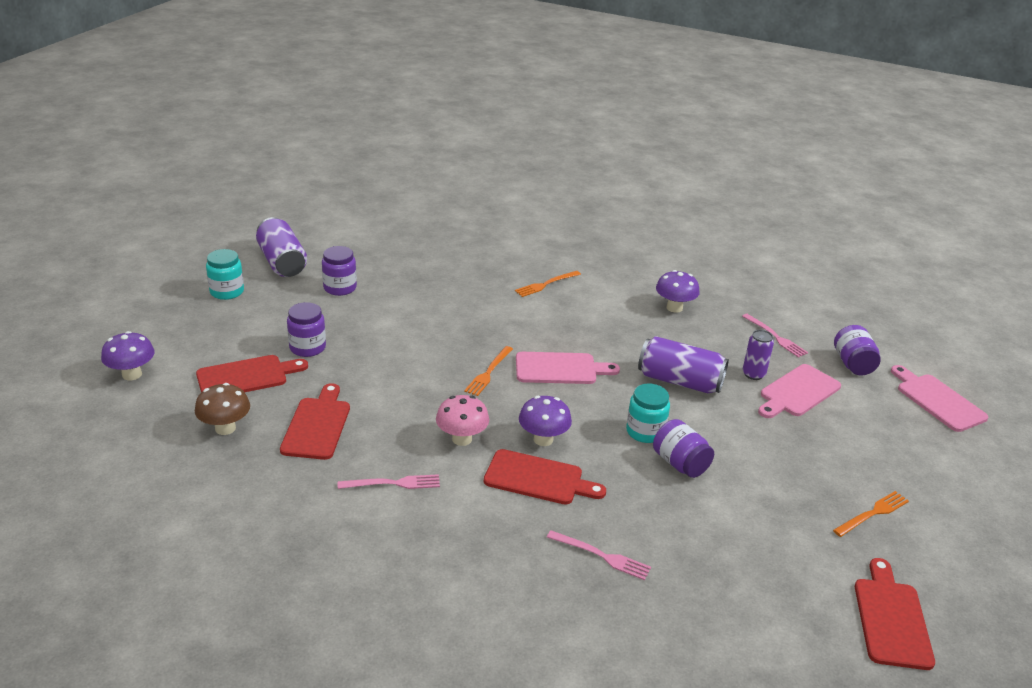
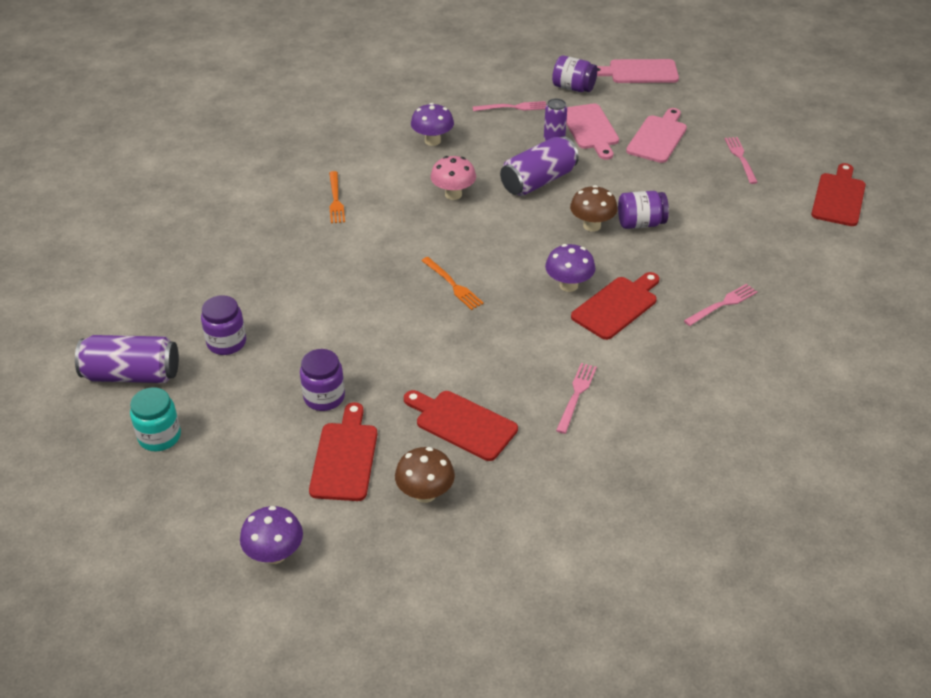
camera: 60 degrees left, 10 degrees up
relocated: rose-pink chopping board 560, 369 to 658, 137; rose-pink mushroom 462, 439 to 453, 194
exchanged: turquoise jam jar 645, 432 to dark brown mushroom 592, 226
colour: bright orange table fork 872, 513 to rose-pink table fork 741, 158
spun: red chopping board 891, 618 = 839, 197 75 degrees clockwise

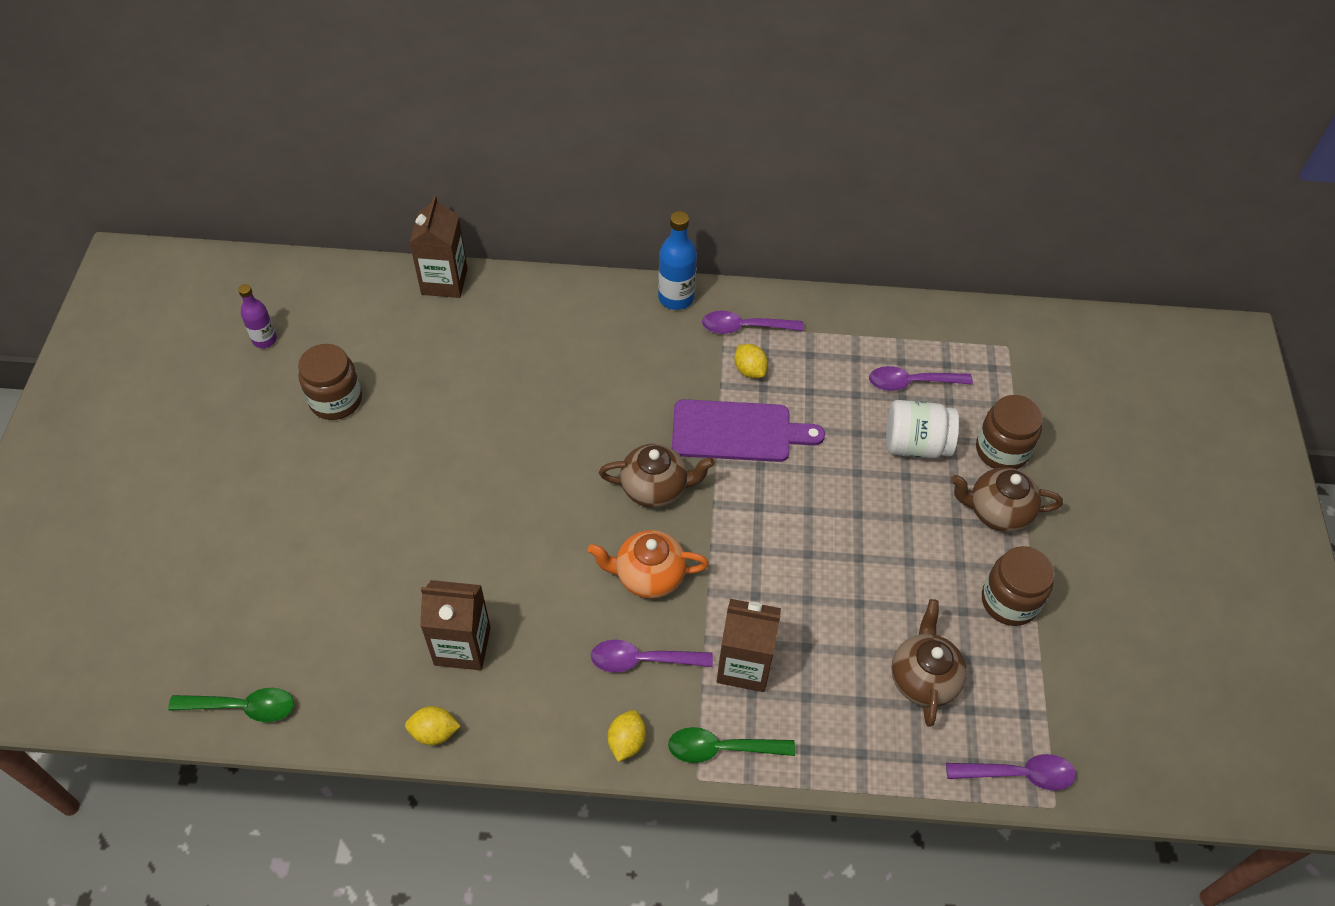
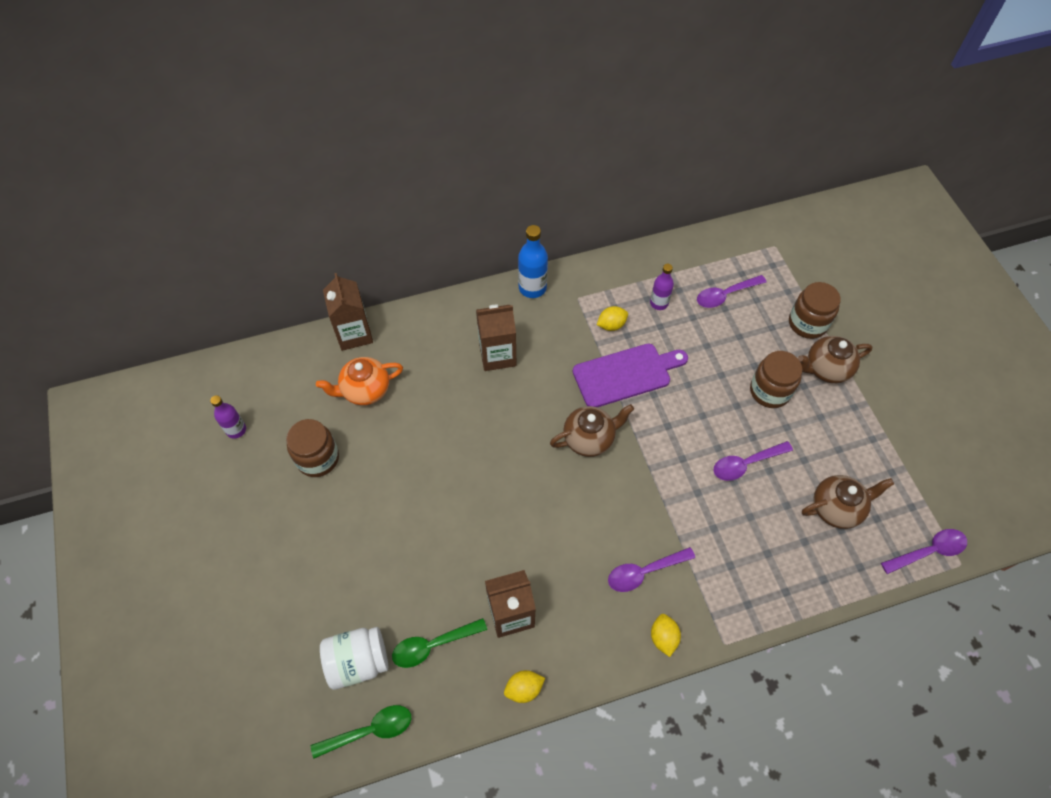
camera: 20 degrees left, 5 degrees up
appeared: royal purple bottle 659, 303
relocated: royal purple spoon 744, 327 to 746, 464; pure white jam jar 916, 444 to 358, 661; bright orange teapot 648, 576 to 365, 390; dark brown jam jar 1009, 601 to 770, 391; dark brown juice carton 744, 665 to 497, 355; leaf-green spoon 721, 748 to 433, 645
spun: bright yellow lemon 749, 370 = 611, 325 60 degrees counterclockwise; dark brown teapot 923, 678 = 836, 508 90 degrees clockwise

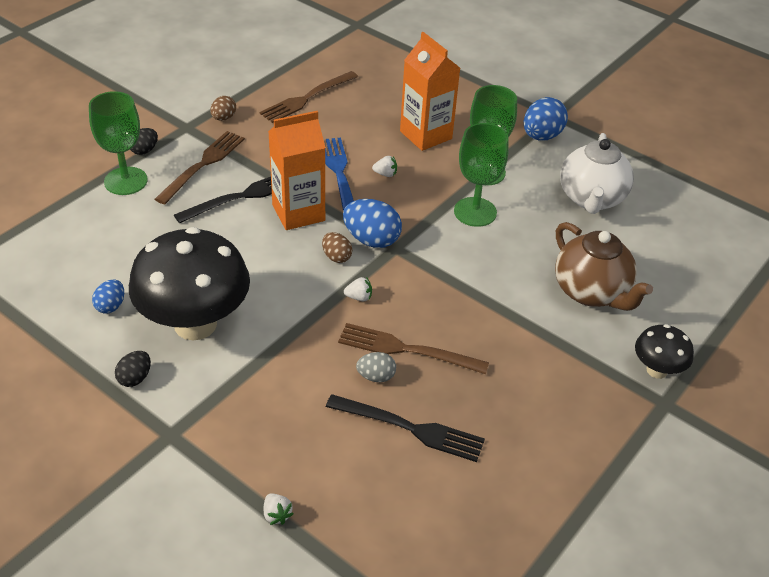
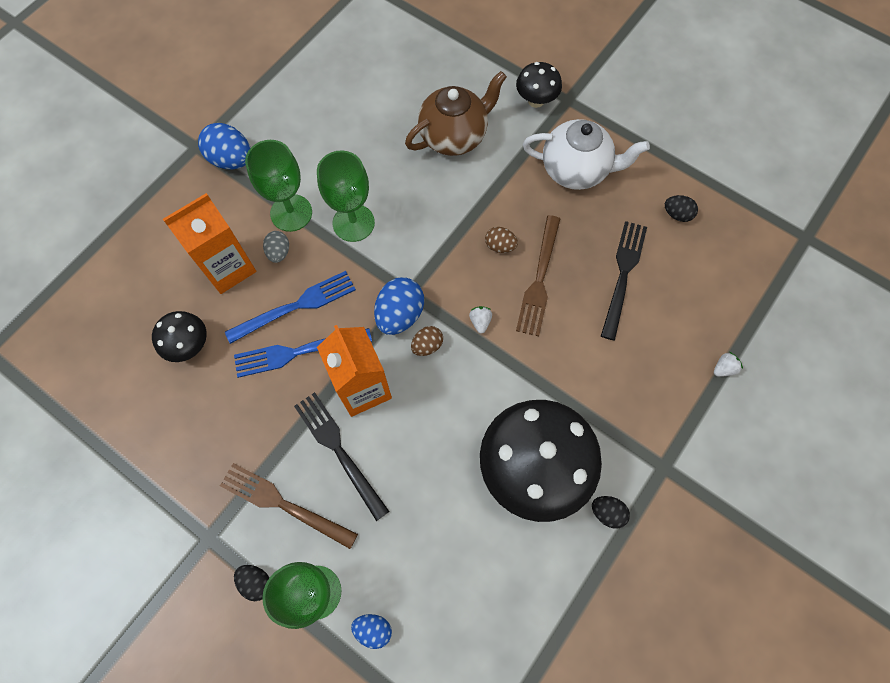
camera: 90 degrees left, 25 degrees up
missing: dark brown table fork 307, 98
appeared: jet-black egg shape 677, 214; jet-black mushroom 189, 345
relocated: dark brown egg shape 223, 118 to 500, 246; pure white teapot 591, 199 to 576, 170; royal blue egg shape 111, 306 to 373, 629; ash-grey egg shape 376, 376 to 279, 252
exchanged: pure white strawberry 385, 174 to royal blue table fork 296, 306

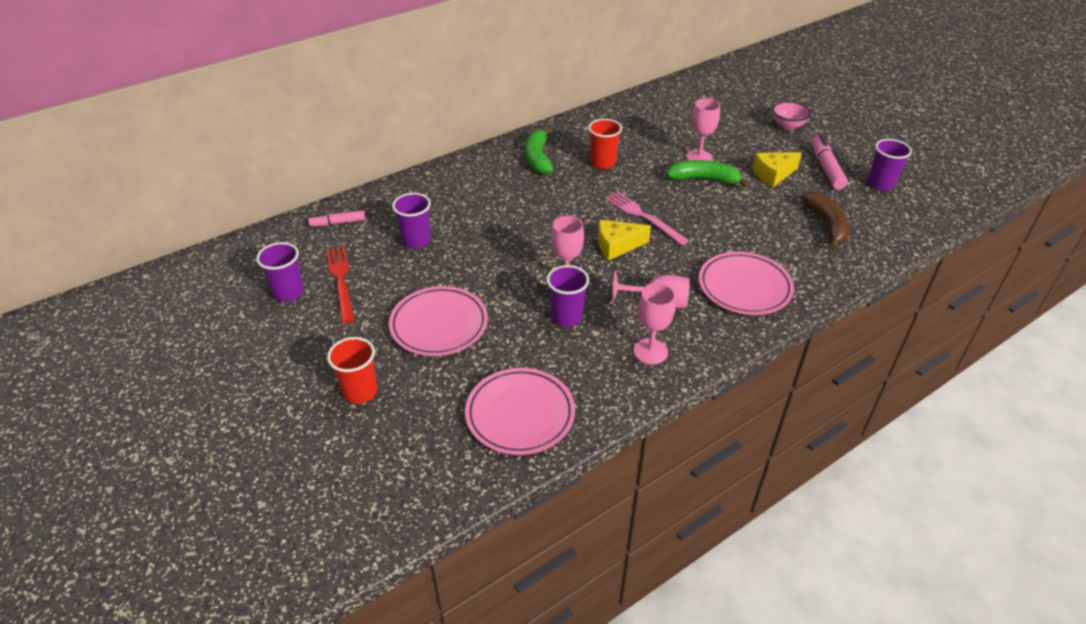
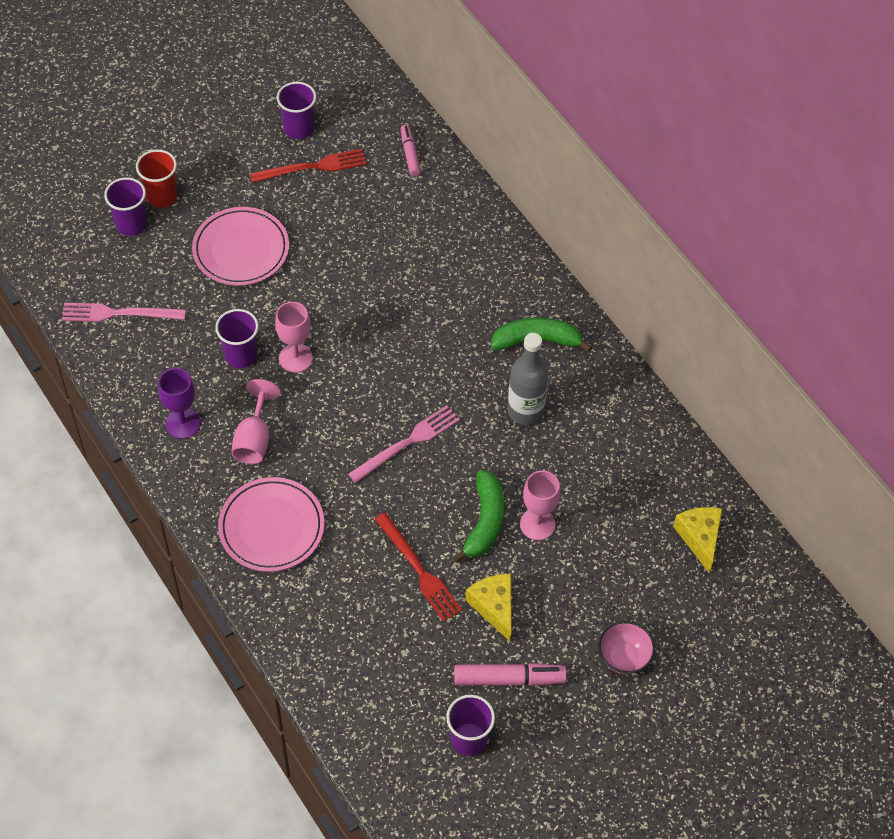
camera: 90 degrees right, 15 degrees up
missing: dark brown banana 826, 225
appeared: red table fork 419, 570
relocated: royal purple tumbler 416, 241 to 131, 224; bright yellow piece of cheese 617, 246 to 699, 538
exchanged: red tumbler 602, 163 to ash-grey bottle 525, 410; rose-pink flat dish 520, 414 to rose-pink table fork 118, 313
colour: rose-pink wine glass 650, 351 to royal purple wine glass 183, 423

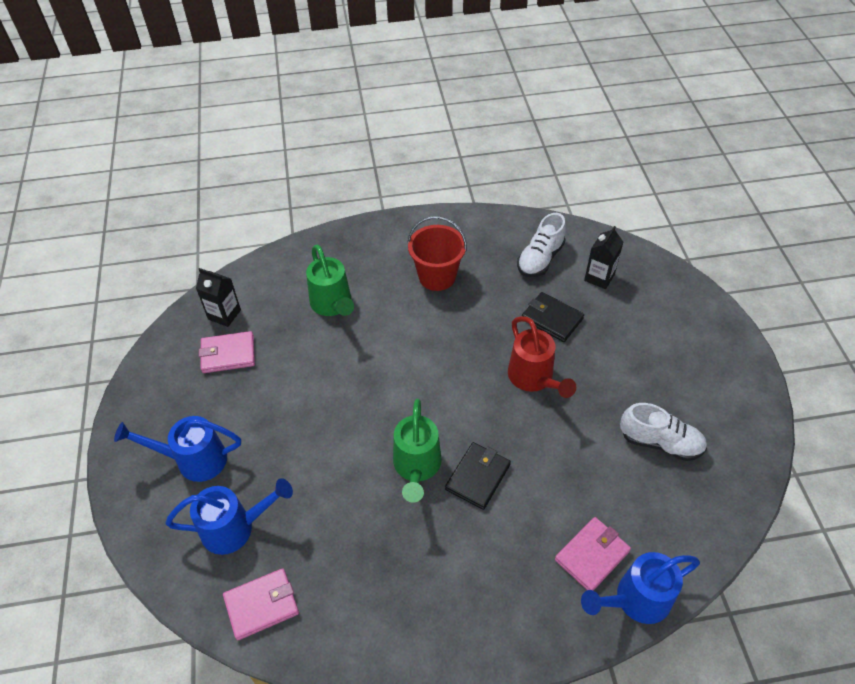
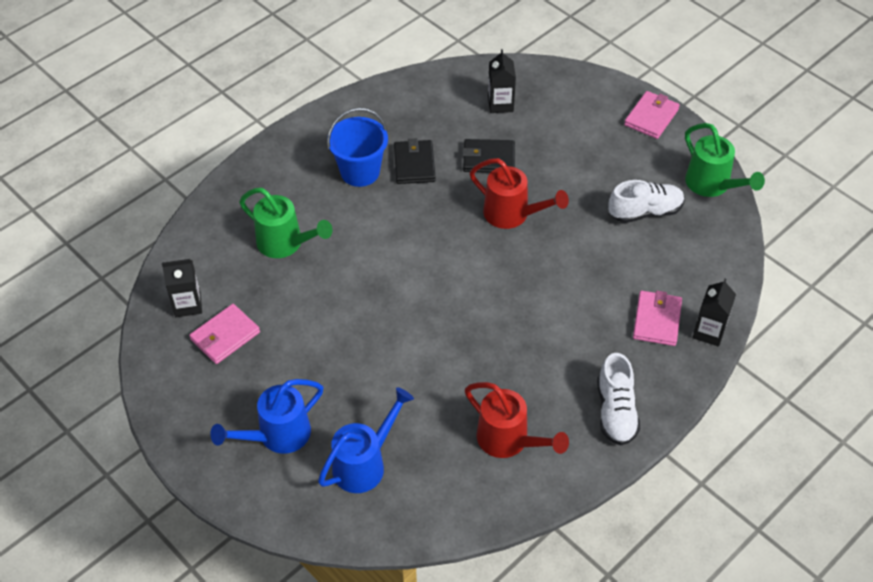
camera: 35 degrees left, 0 degrees up
appeared: red watering pot 508, 441
relocated: pure white sneaker 540, 259 to 616, 412; leaf-green watering pot 416, 467 to 712, 185; jet-black billfold 478, 477 to 414, 164; rose-pink billfold 262, 605 to 651, 117
exchanged: royal blue watering pot 636, 600 to jet-black juice carton 709, 332
colour: red pail 437, 276 to royal blue pail 360, 172

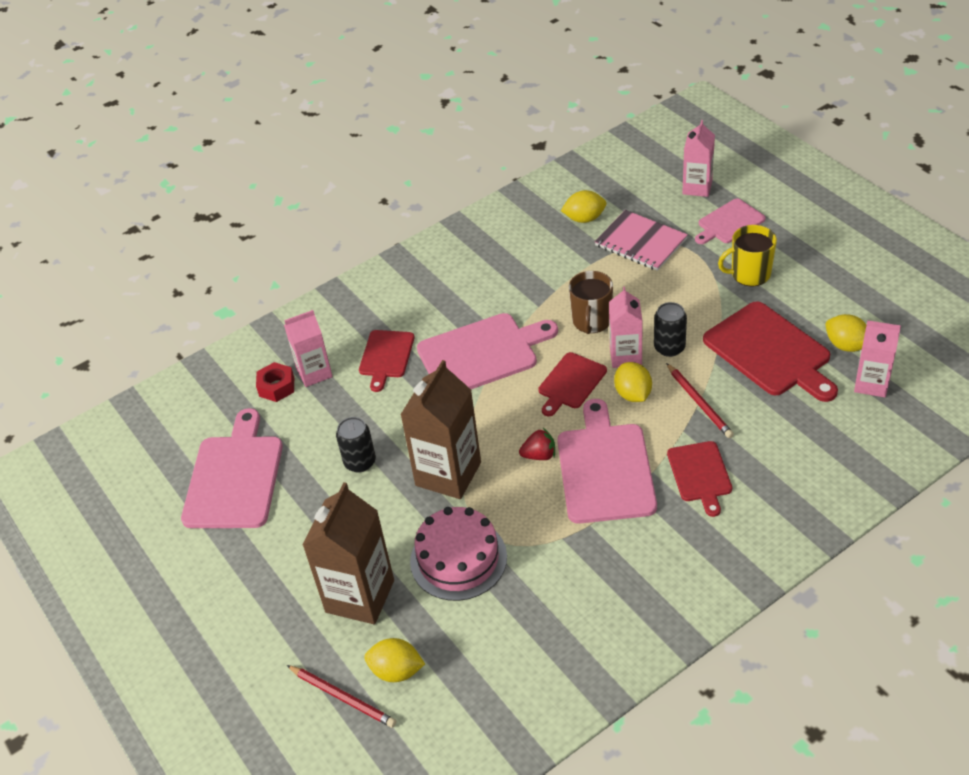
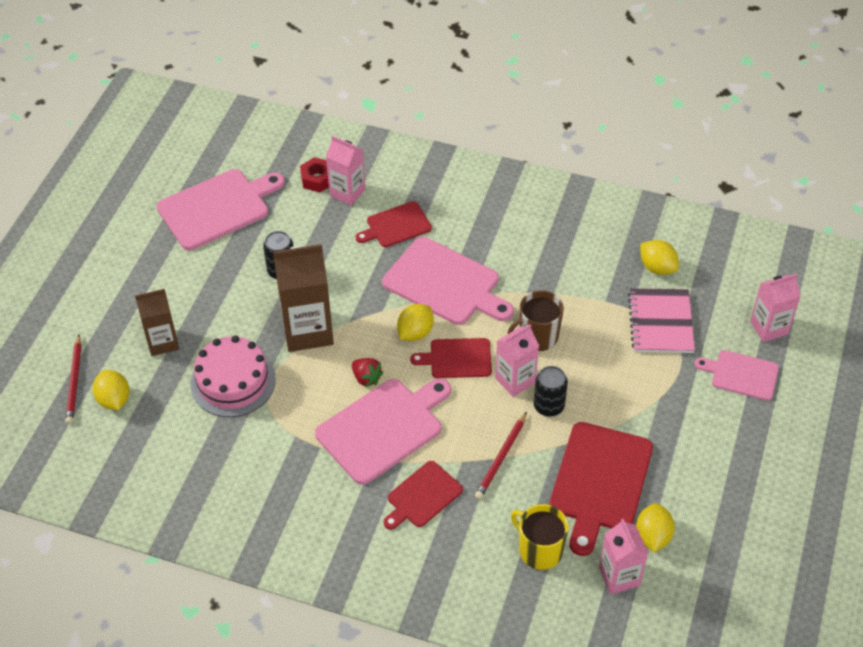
camera: 50 degrees right, 5 degrees up
relocated: bright yellow tea mug 749, 274 to 539, 550; bright yellow lemon 633, 394 to 415, 332
size: dark brown juice carton 360, 596 = 162, 342 x0.62

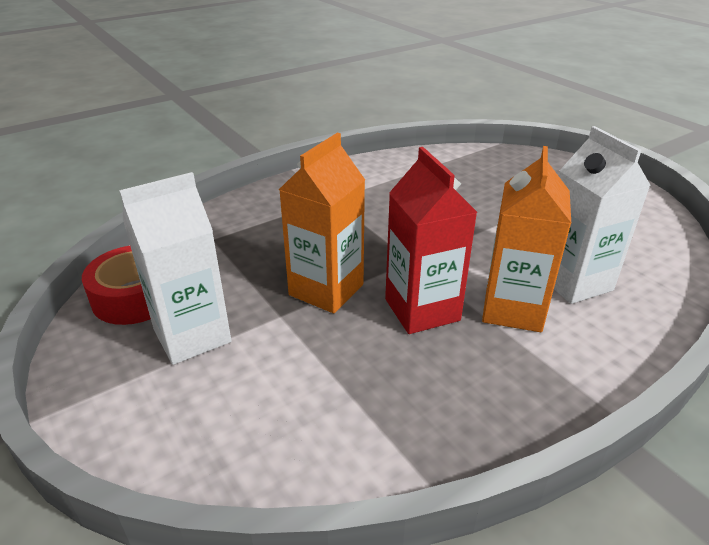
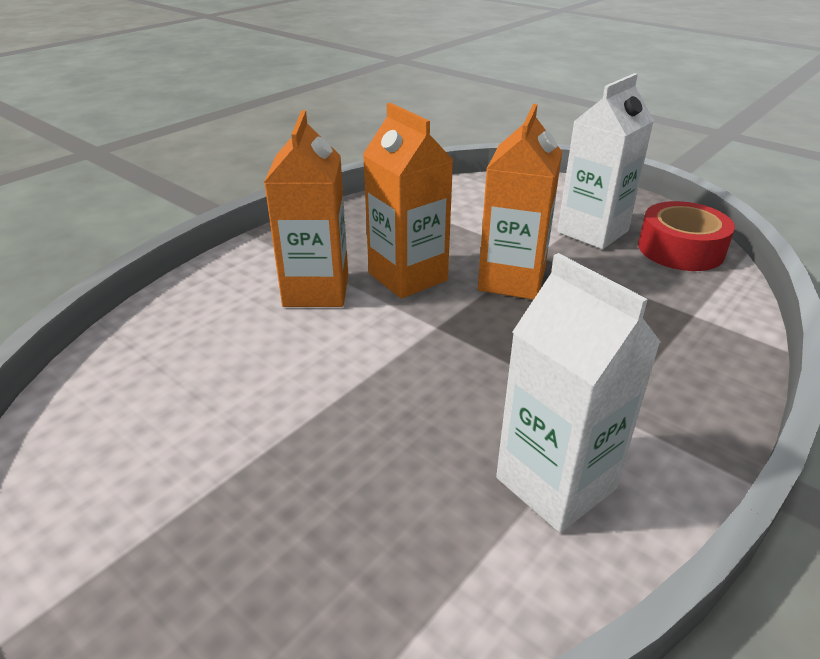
camera: 165 degrees right, 0 degrees up
relocated: pure white juice carton 574, 282 to 555, 483
colour: red juice carton 422, 310 to bright orange juice carton 408, 277

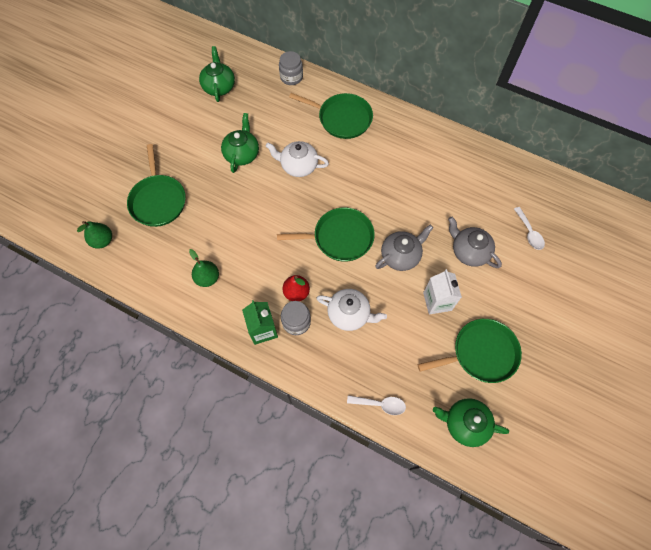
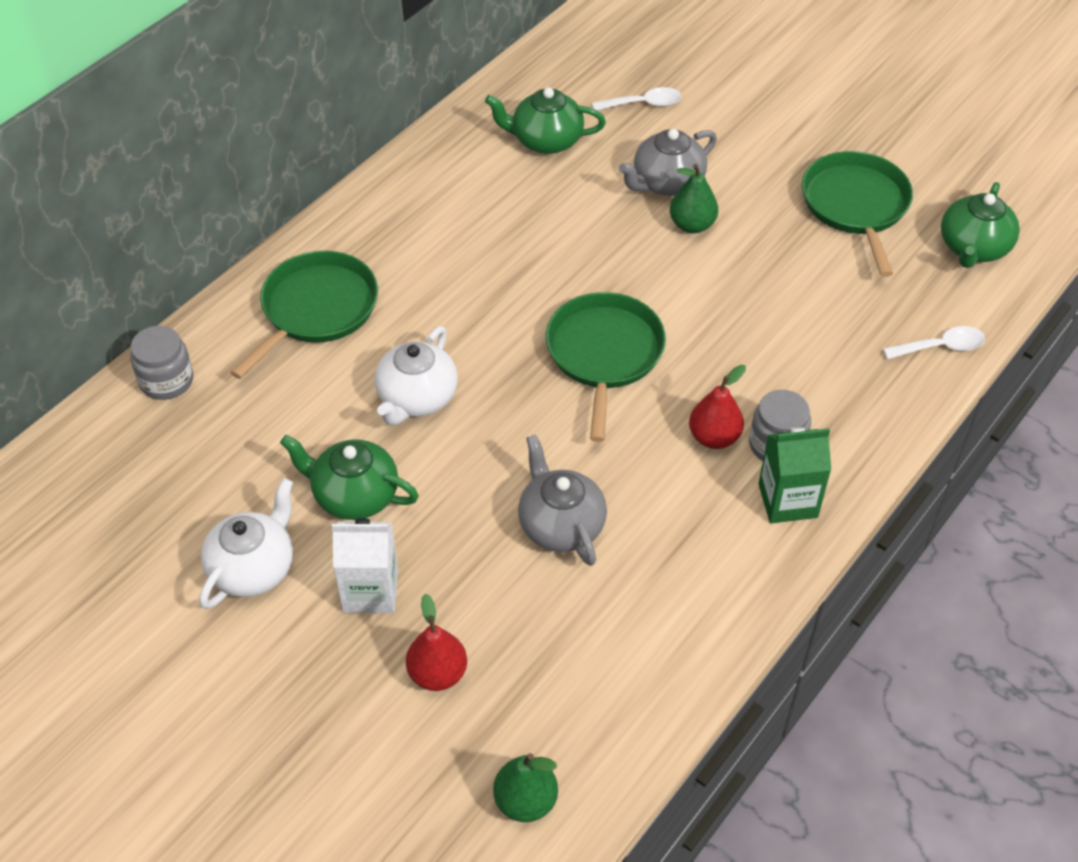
camera: 80 degrees left, 15 degrees down
relocated: leaf-green teapot 219, 87 to 545, 140; ash-grey teapot 401, 256 to 560, 524; leaf-green pear 207, 278 to 692, 225; pure white juice carton 437, 301 to 370, 590; pure white teapot 349, 314 to 253, 568
exchanged: leaf-green frying pan 158, 200 to red pear 437, 674
spun: pure white spoon 380, 404 = 940, 347 60 degrees clockwise

